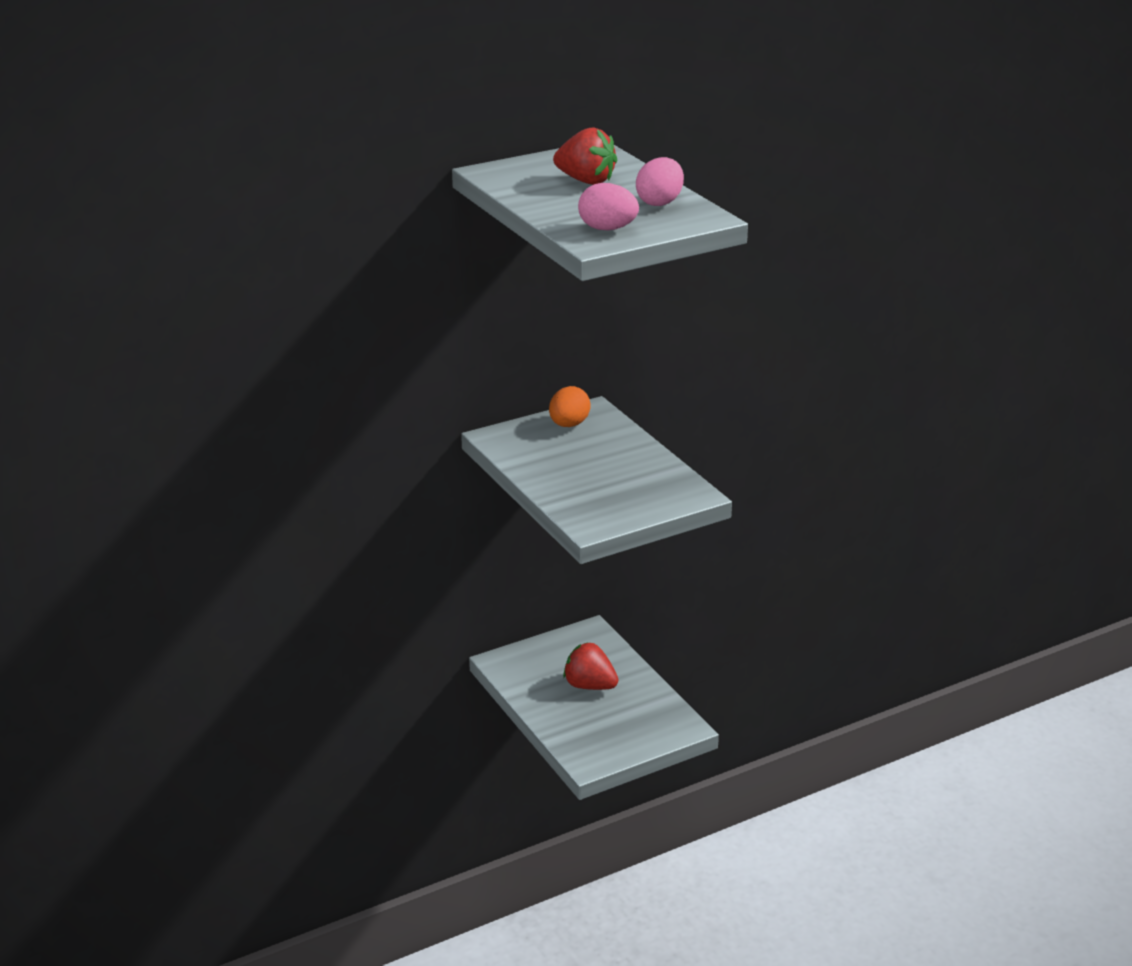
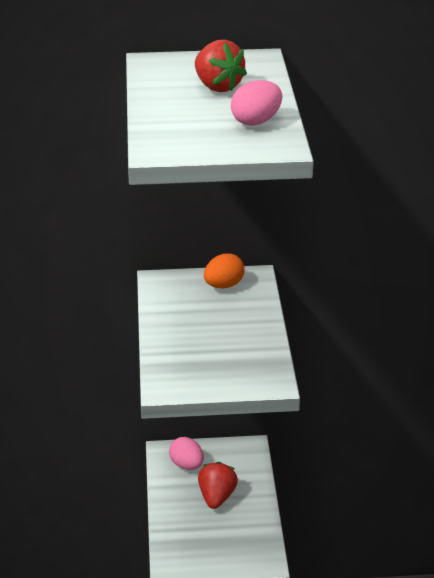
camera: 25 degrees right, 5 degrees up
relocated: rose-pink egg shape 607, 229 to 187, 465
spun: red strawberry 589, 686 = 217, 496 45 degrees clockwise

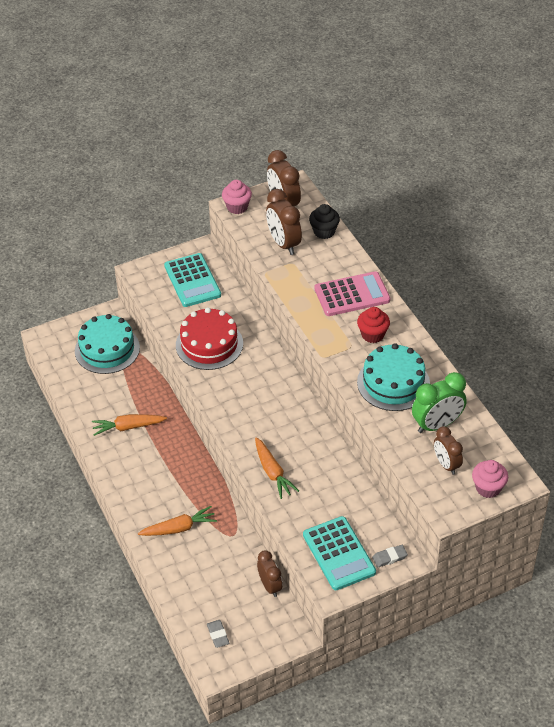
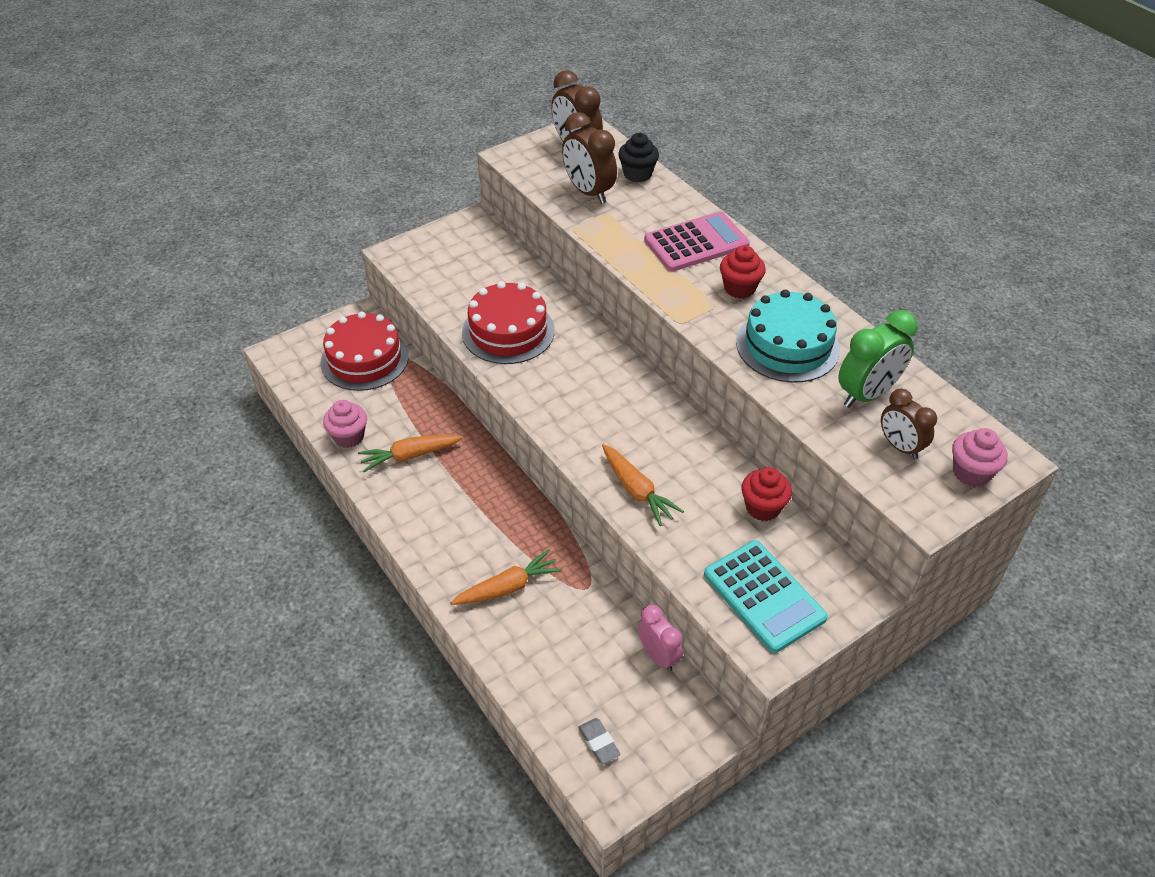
camera: 10 degrees left, 0 degrees up
missing: turquoise adding machine 192, 281; ash-grey eraser 389, 557
appeared: red muffin 763, 507
relocated: rose-pink muffin 237, 207 to 349, 436
colour: turquoise layer cake 107, 349 to red layer cake 364, 359; dark brown clock 270, 586 to rose-pink clock 658, 656

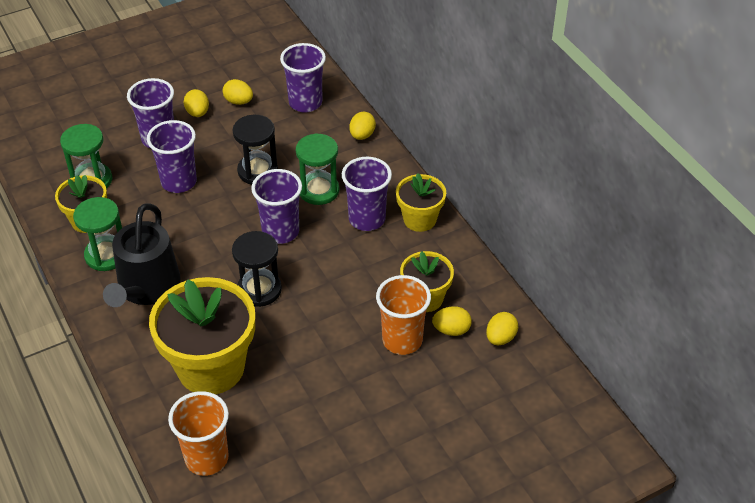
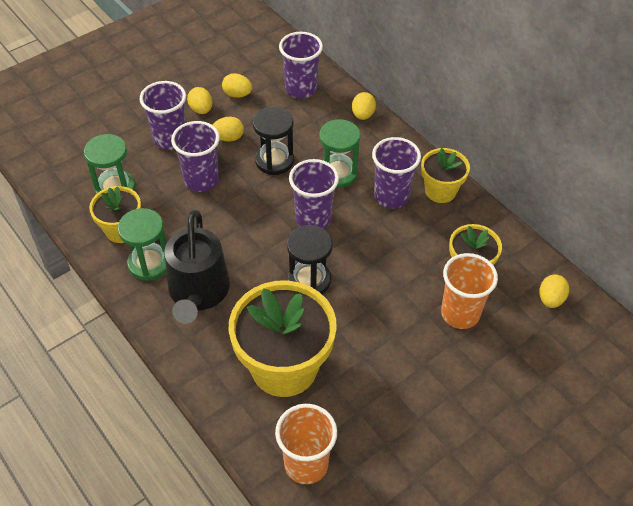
camera: 10 degrees left, 5 degrees up
relocated: bright yellow egg shape 451, 330 to 228, 138

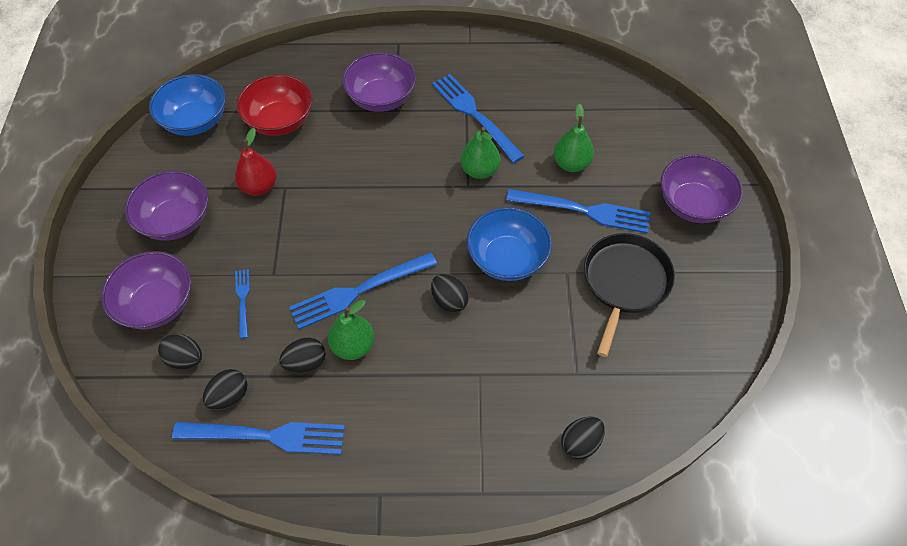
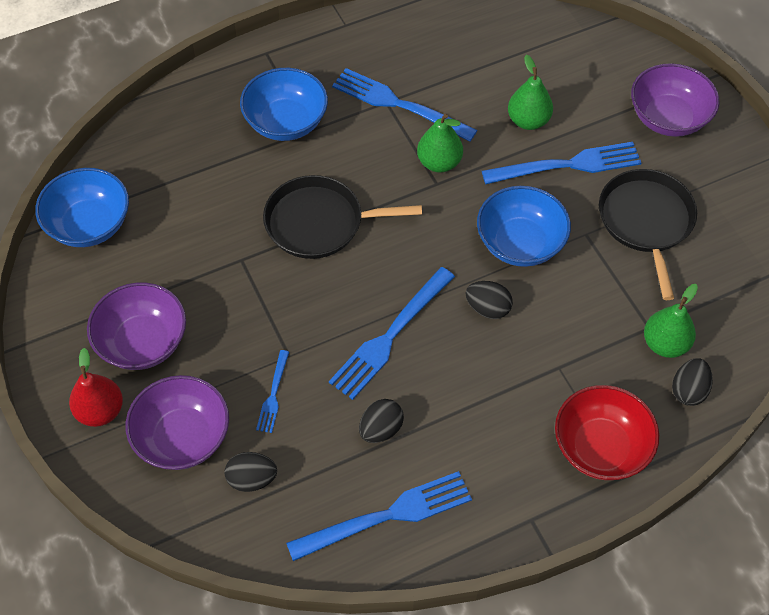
camera: 25 degrees left, 0 degrees up
missing: jet-black egg shape 229, 396
appeared: jet-black frying pan 319, 222
relocated: red serving bowl 280, 121 to 601, 447; red pear 259, 187 to 100, 411; leaf-green pear 353, 346 to 665, 344
colour: royal purple serving bowl 381, 98 to royal blue serving bowl 286, 122
spun: royal blue table fork 242, 300 = 273, 395 135 degrees counterclockwise

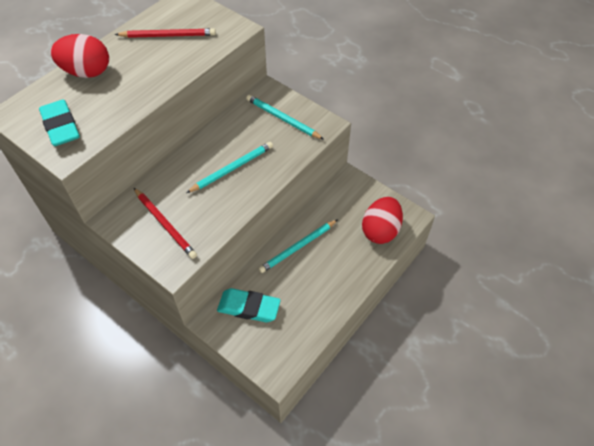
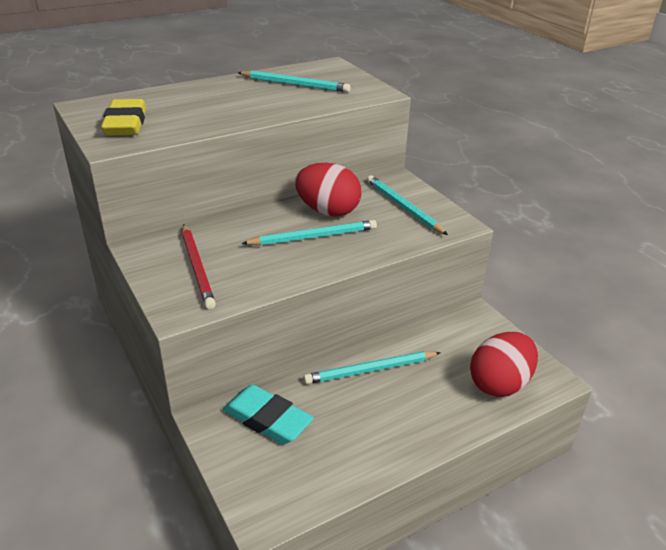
camera: 20 degrees right, 20 degrees down
relocated: red egg shape 87, 72 to 328, 211
colour: red wooden pencil 168, 35 to turquoise wooden pencil 295, 84; turquoise eraser 61, 127 to bright yellow eraser 126, 124

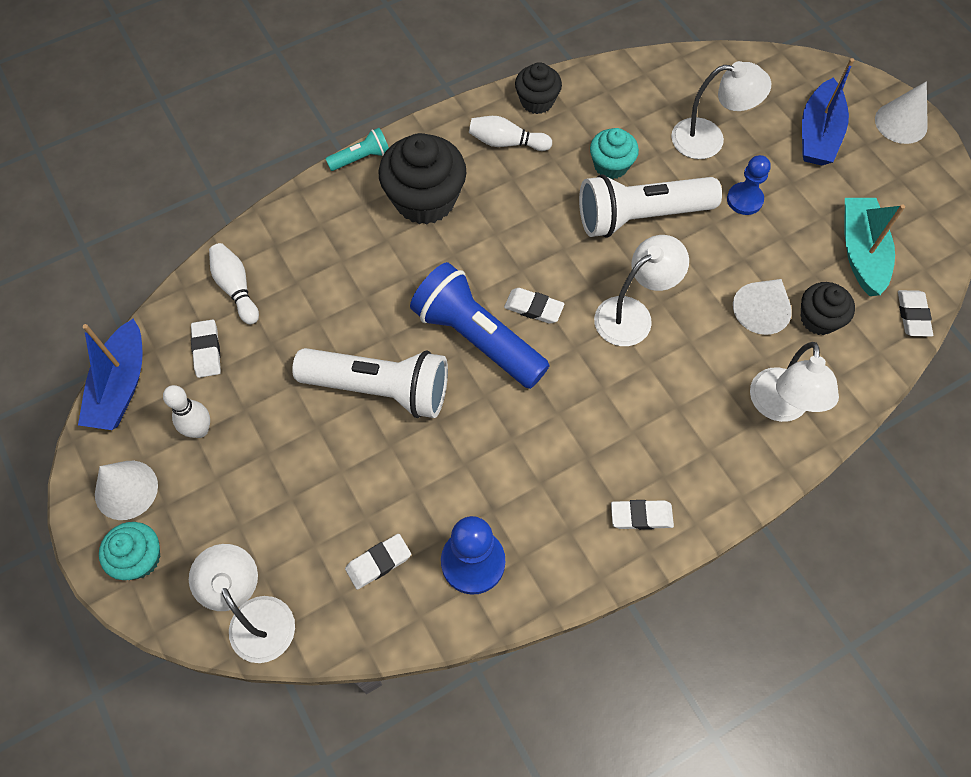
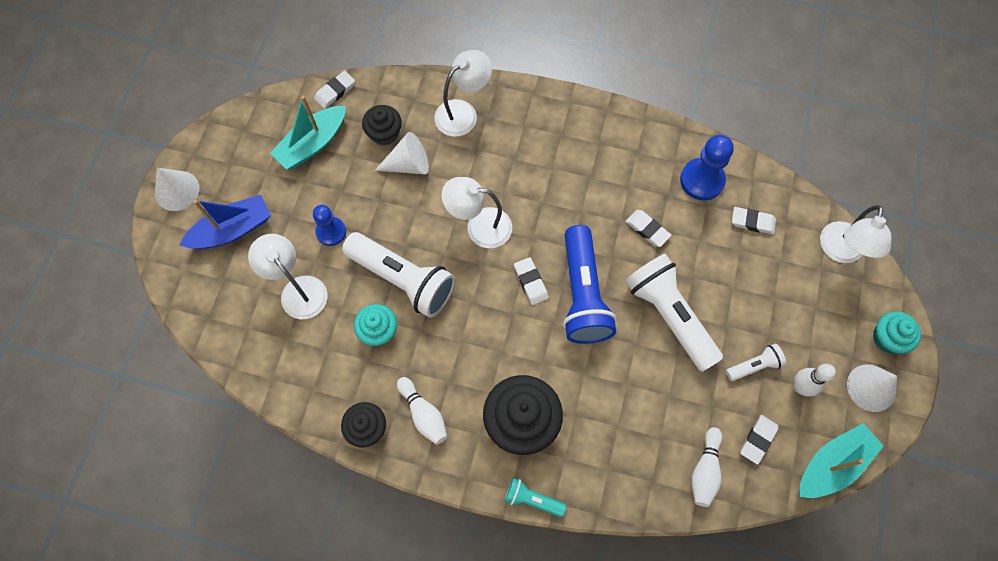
camera: 135 degrees left, 5 degrees up
appeared: pure white flashlight 754, 366
relocated: pure white eraser 641, 516 to 647, 229
colour: royal blue toy boat 121, 386 to turquoise toy boat 832, 464

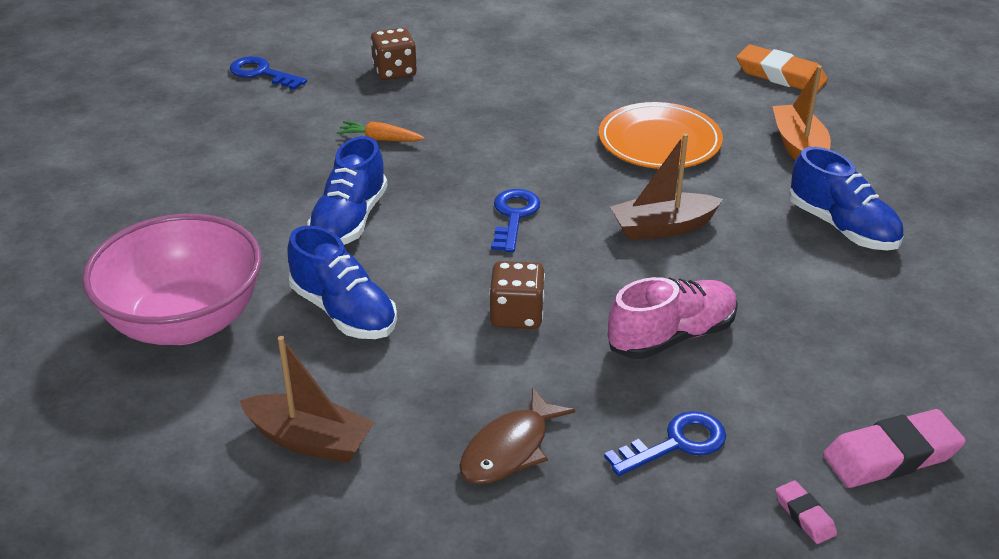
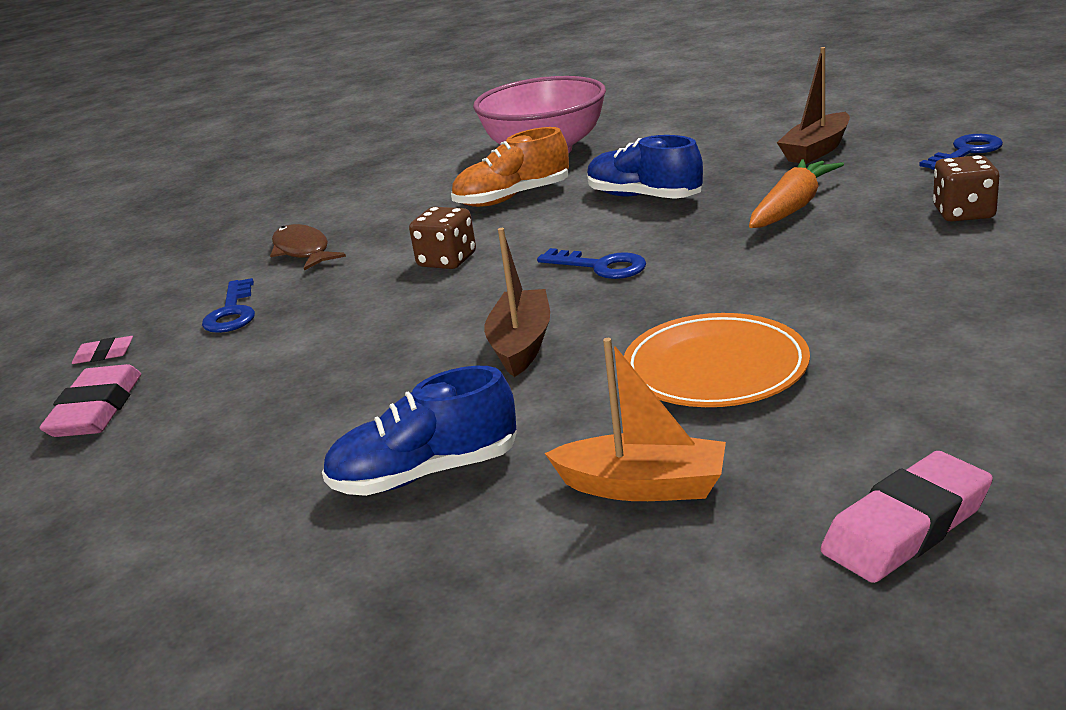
camera: 115 degrees right, 10 degrees down
missing: rose-pink sneaker 671, 336
relocated: dark brown toy boat 310, 440 to 816, 150
colour: bright orange eraser 780, 75 to rose-pink eraser 906, 527; royal blue sneaker 344, 312 to bright orange sneaker 513, 198
size: bright orange toy carrot 380, 139 = 793, 207 x1.72

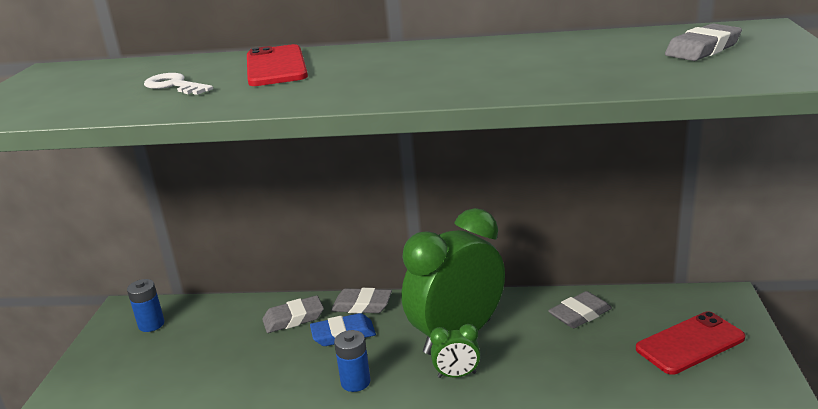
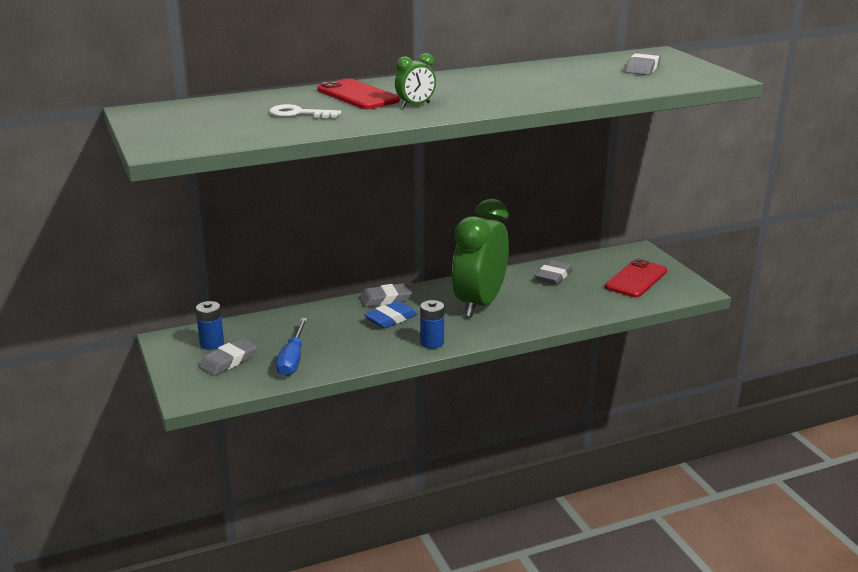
camera: 30 degrees left, 0 degrees up
appeared: royal blue flat screwdriver 292, 359
relocated: ash-grey eraser 293, 318 to 228, 361; leaf-green clock 457, 375 to 415, 105

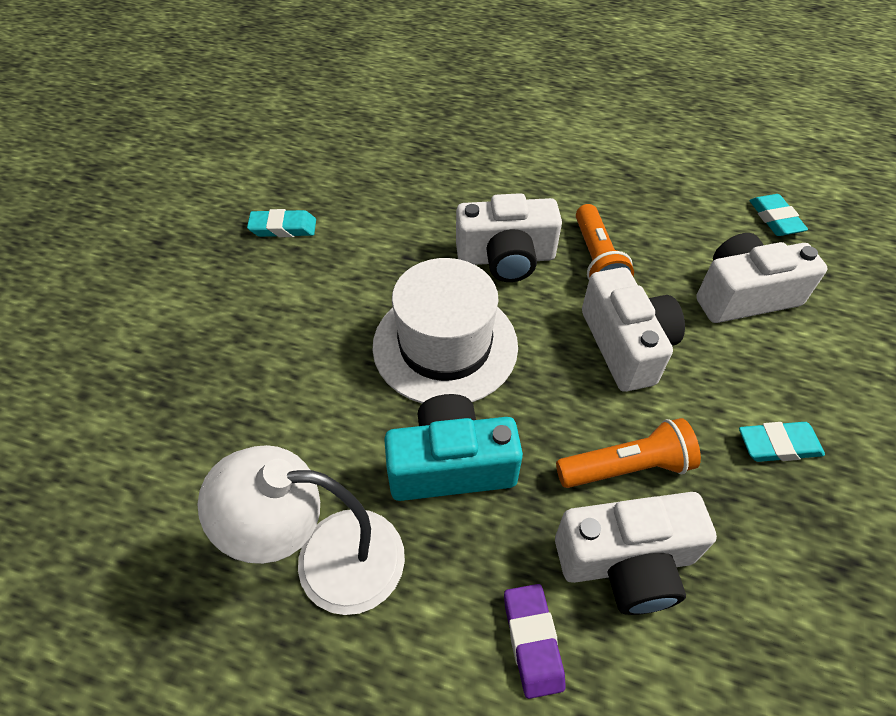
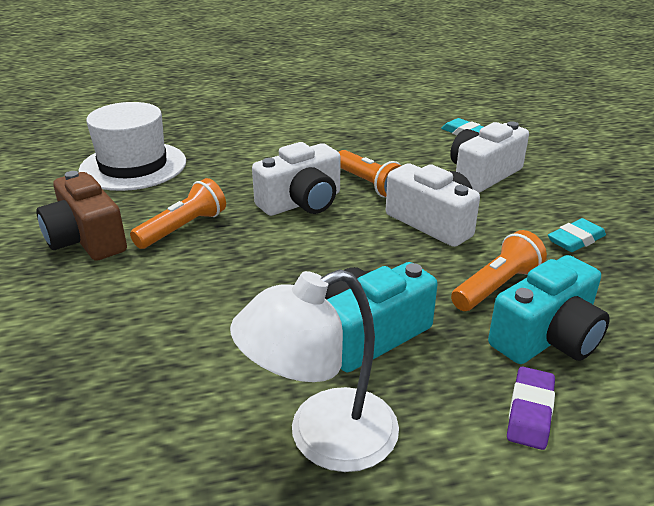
camera: 30 degrees left, 20 degrees down
appeared: bright orange flashlight 183, 228
relocated: pure white hat 445, 345 to 133, 166
exchanged: turquoise eraser 283, 228 to dark brown photo camera 86, 239
colour: pure white photo camera 626, 562 to turquoise photo camera 547, 337
spun: royal purple eraser 532, 641 = 530, 412 60 degrees clockwise

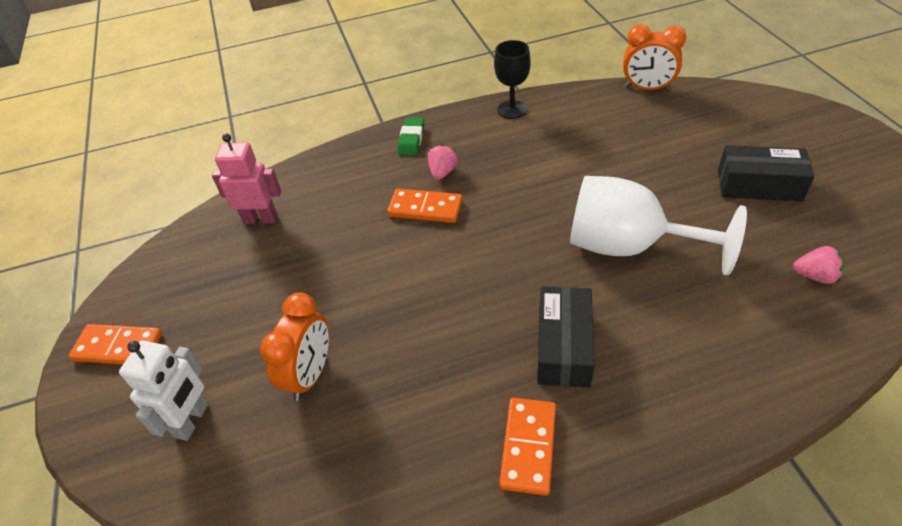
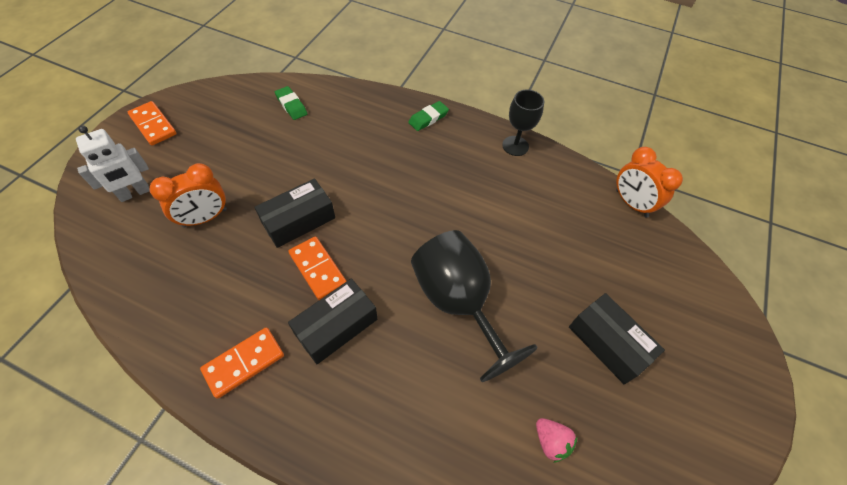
camera: 35 degrees right, 10 degrees up
missing: rose-pink strawberry 442, 172
appeared: jet-black package 299, 220
relocated: bright orange domino 425, 208 to 318, 269
exchanged: rose-pink robot 260, 219 to leaf-green eraser 291, 105
colour: pure white wine glass 628, 246 to jet-black wine glass 458, 302

